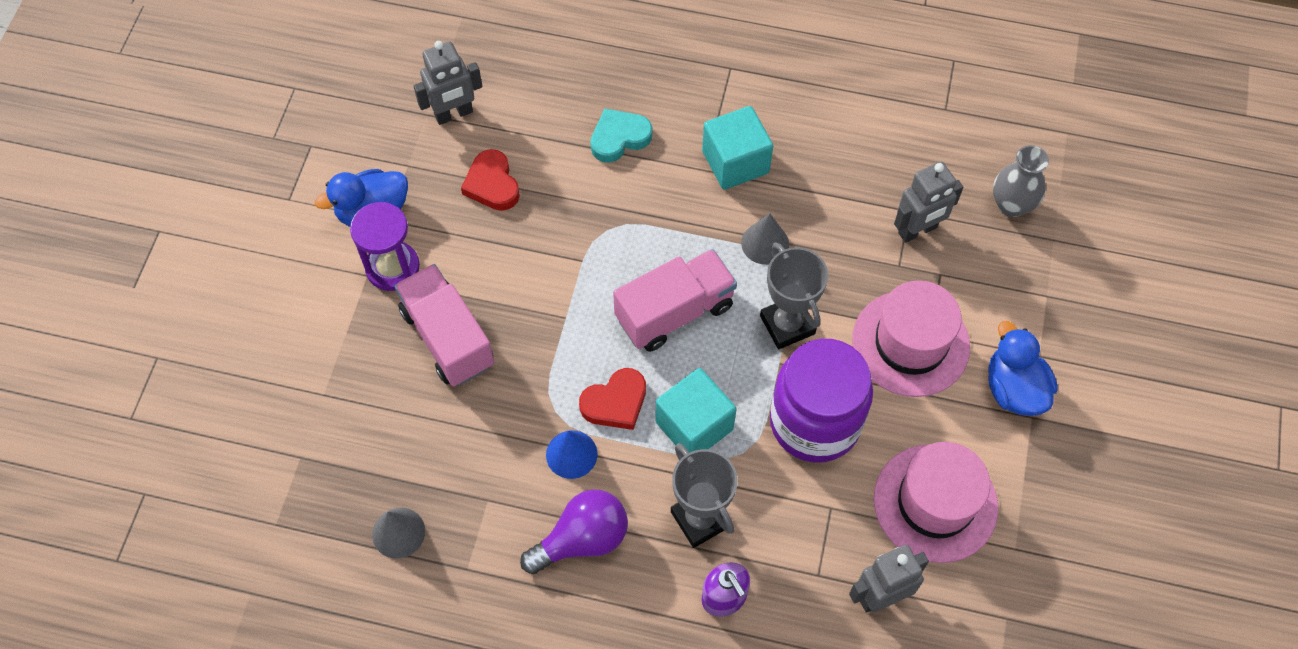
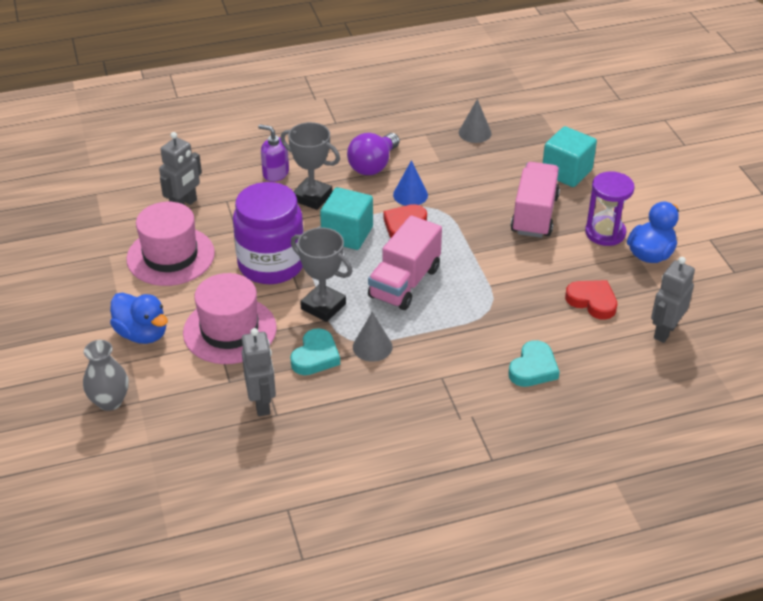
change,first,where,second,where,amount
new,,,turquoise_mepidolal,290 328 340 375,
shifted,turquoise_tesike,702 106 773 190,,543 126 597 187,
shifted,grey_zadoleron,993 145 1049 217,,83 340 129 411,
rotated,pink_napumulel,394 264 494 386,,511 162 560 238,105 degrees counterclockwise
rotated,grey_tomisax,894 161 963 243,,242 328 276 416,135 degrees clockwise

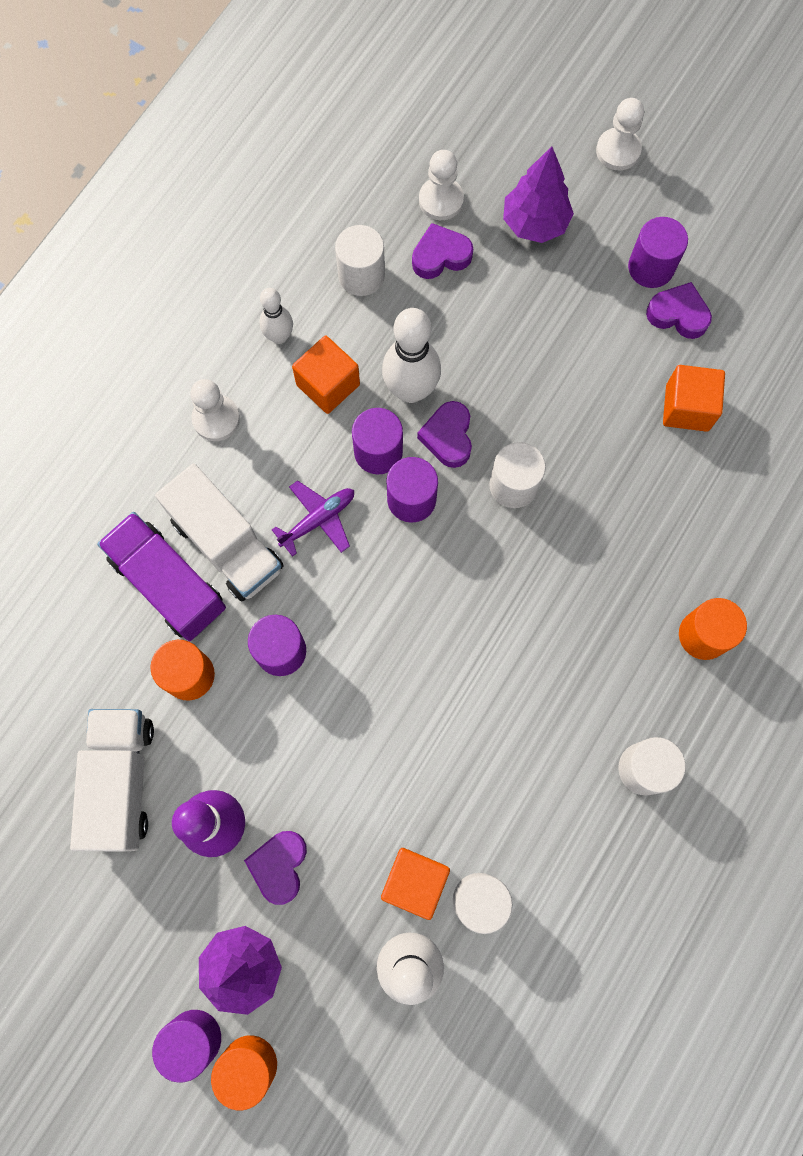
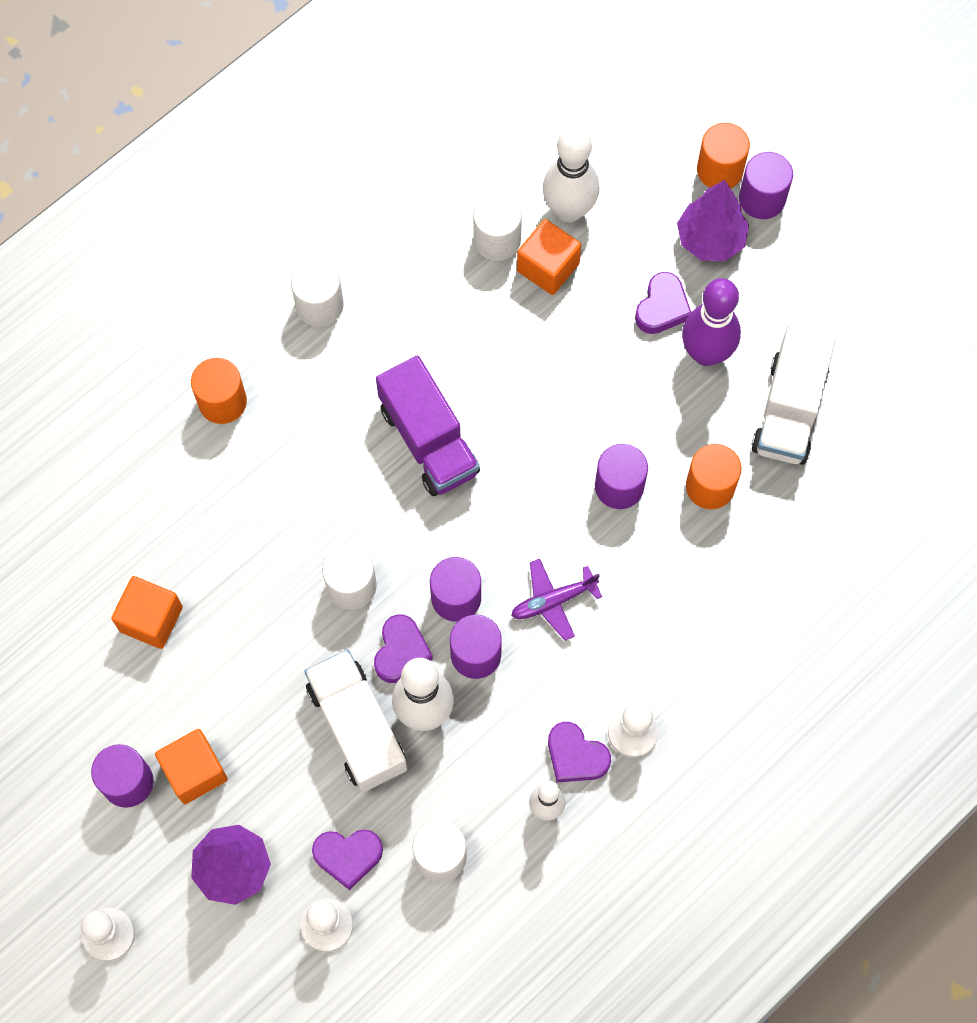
change,first,where,second,where,amount
shifted,purple_napumulel,97 512 226 641,,376 356 480 496,
shifted,white_napumulel,155 463 284 602,,304 650 407 792,
shifted,orange_tesike,292 336 360 414,,155 729 228 804,
shifted,purple_mepidolal,646 282 712 339,,548 722 611 783,

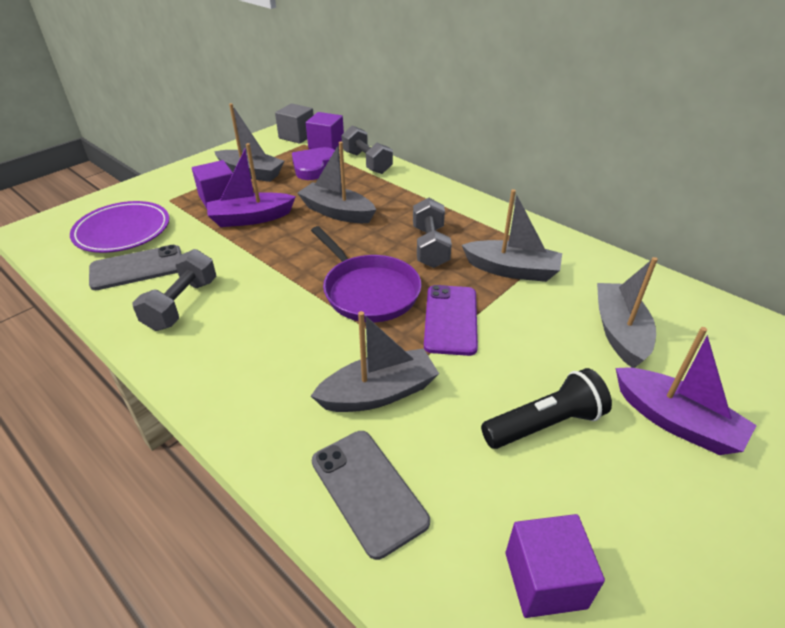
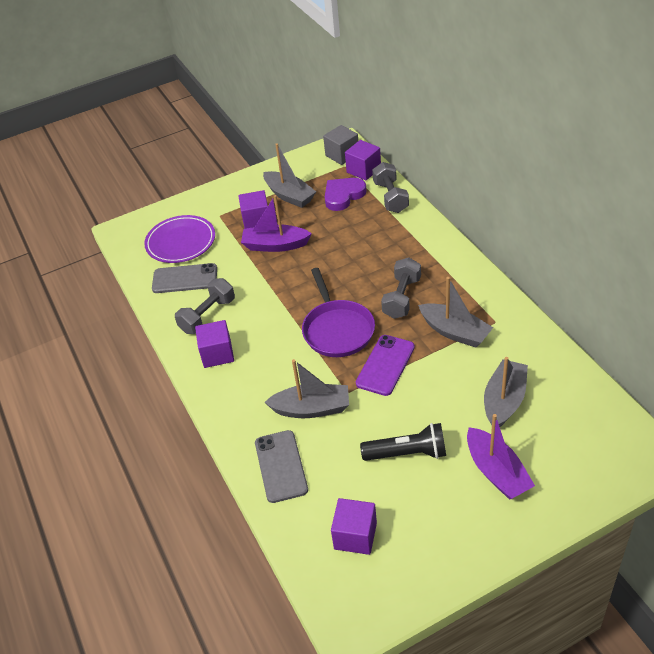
change,first,where,second,where,amount
gone,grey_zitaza,297 142 376 223,,,
new,,,purple_tesike,195 320 234 368,

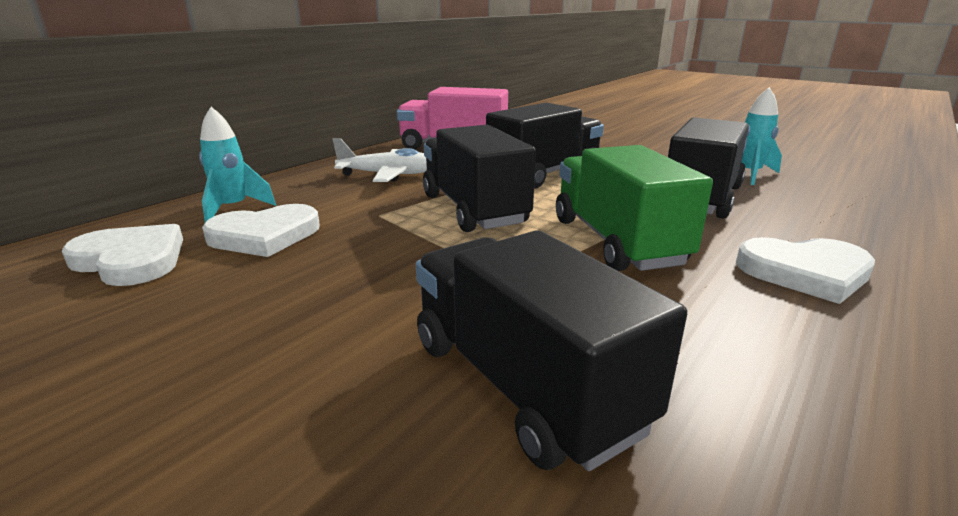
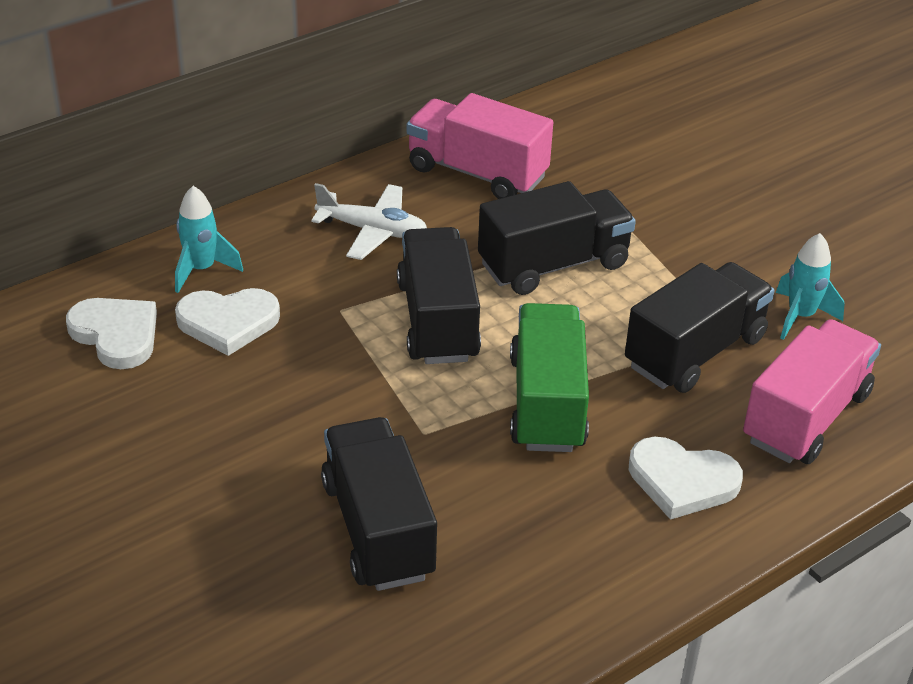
change,first,where,second,where,amount
new,,,pink_napumulel,743 319 881 464,

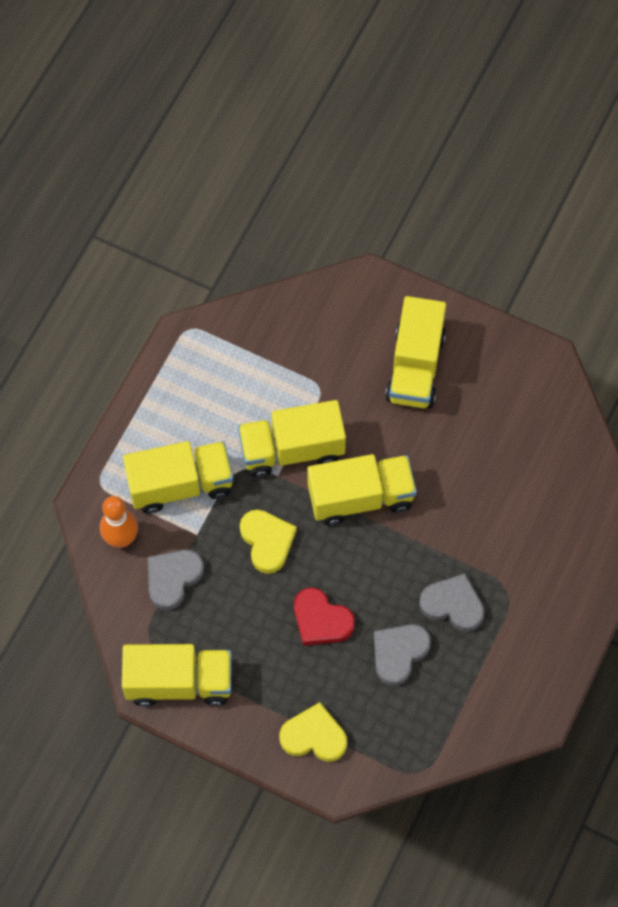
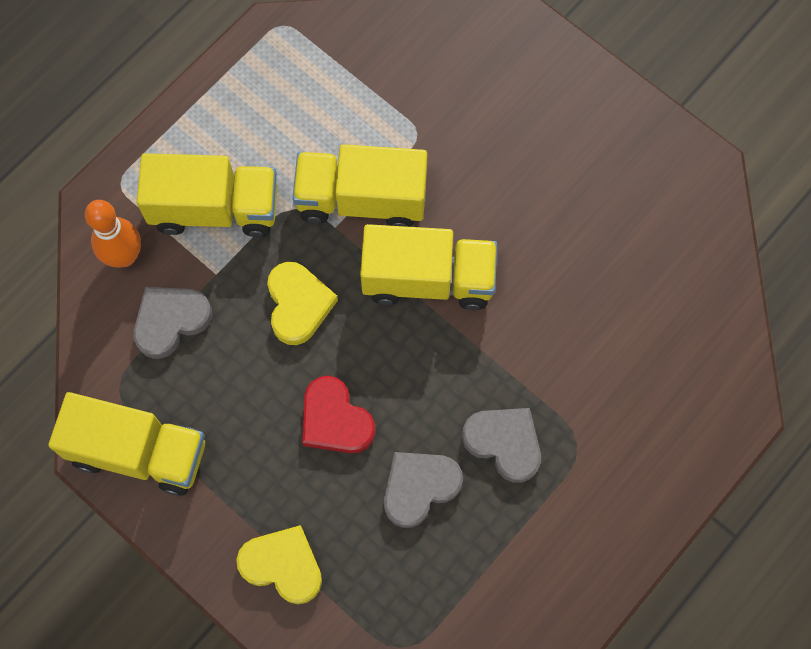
change,first,where,second,where,amount
gone,yellow_napumulel,385 296 446 408,,,

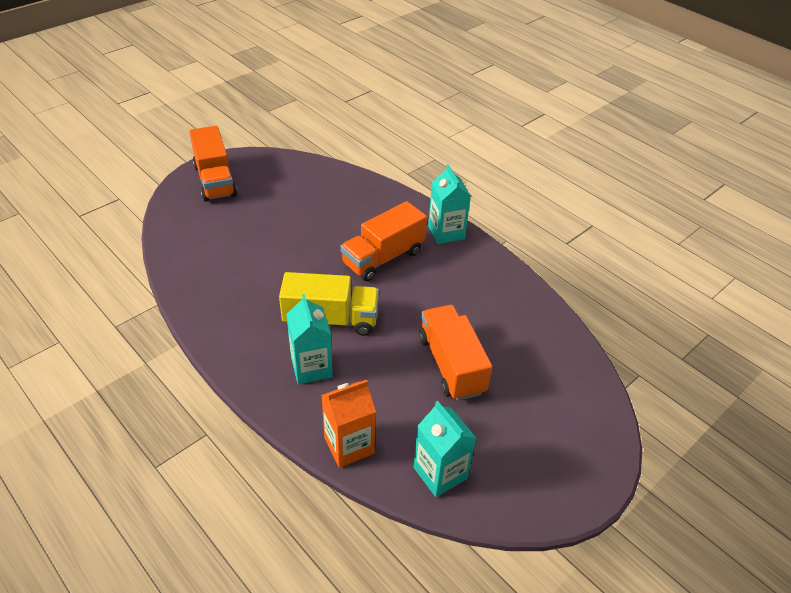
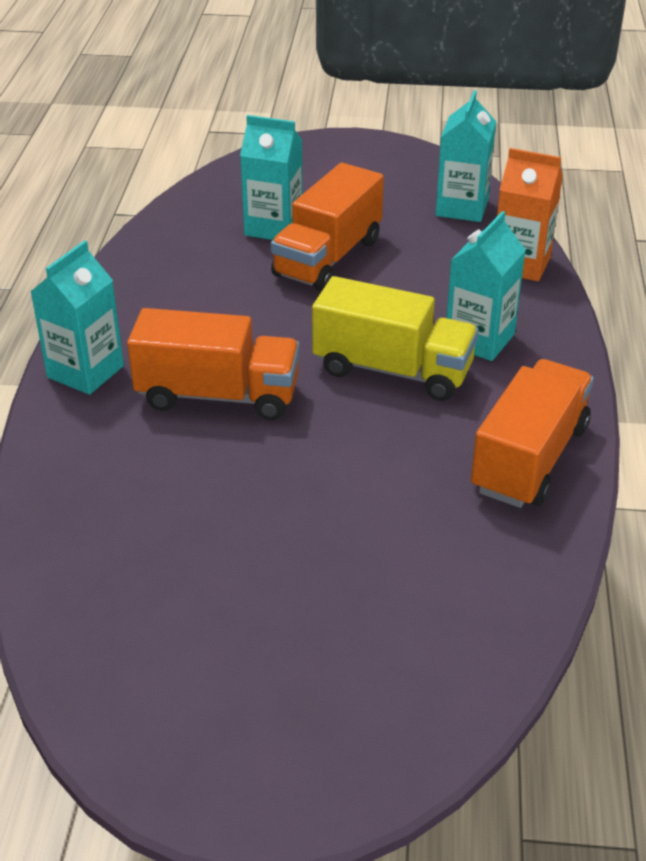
change,first,where,second,where,amount
new,,,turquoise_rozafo,240 115 303 240,
shifted,orange_napumulel,189 126 237 202,,471 359 594 508,
rotated,yellow_napumulel,279 272 379 336,,312 276 479 401,150 degrees clockwise

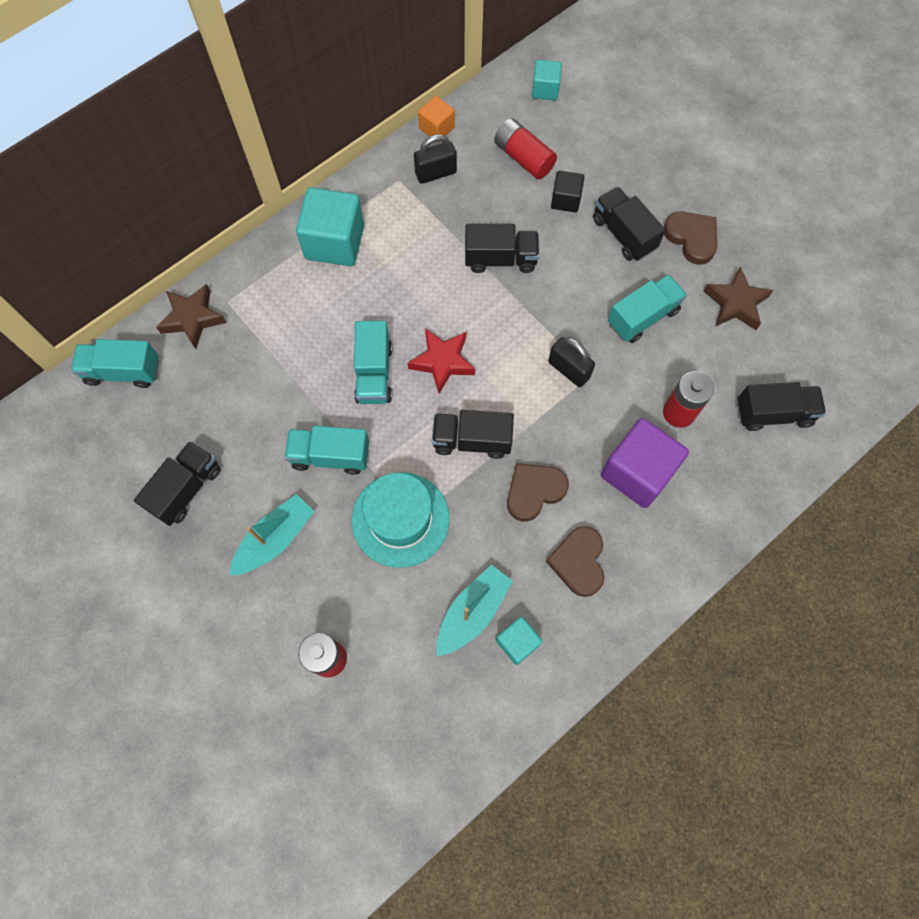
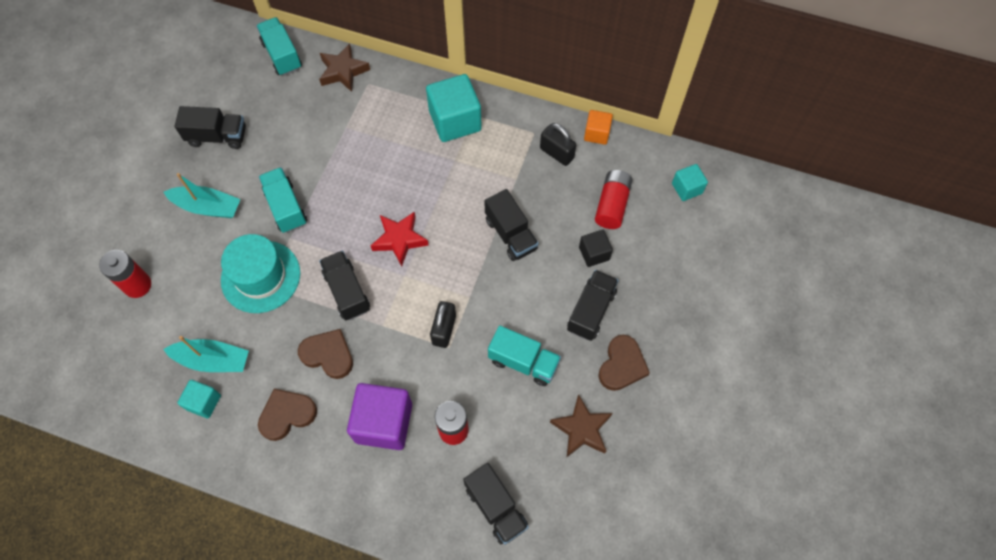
change,first,where,second,where,amount
gone,turquoise_napumulel,354 321 392 404,,,

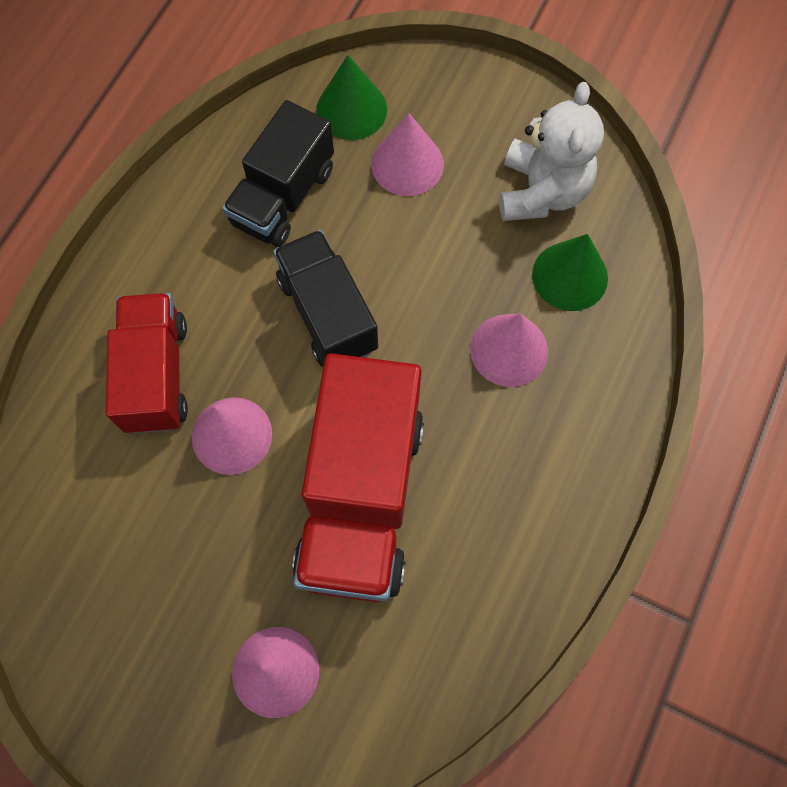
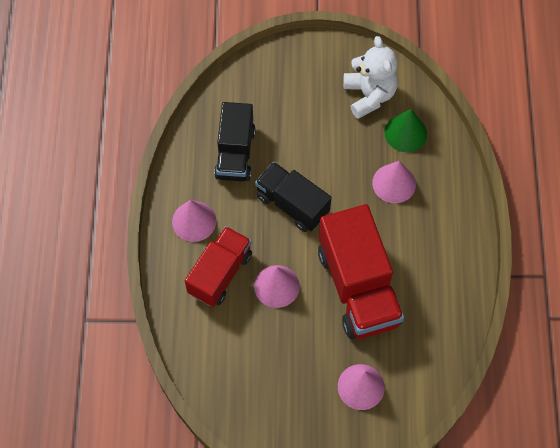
change,first,where,second,where,amount
gone,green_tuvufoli,316 55 387 140,,,
shifted,pink_tuvufoli,372 113 444 196,,172 200 216 242,
rotated,red_napumulel,106 293 188 434,,185 226 252 307,60 degrees clockwise

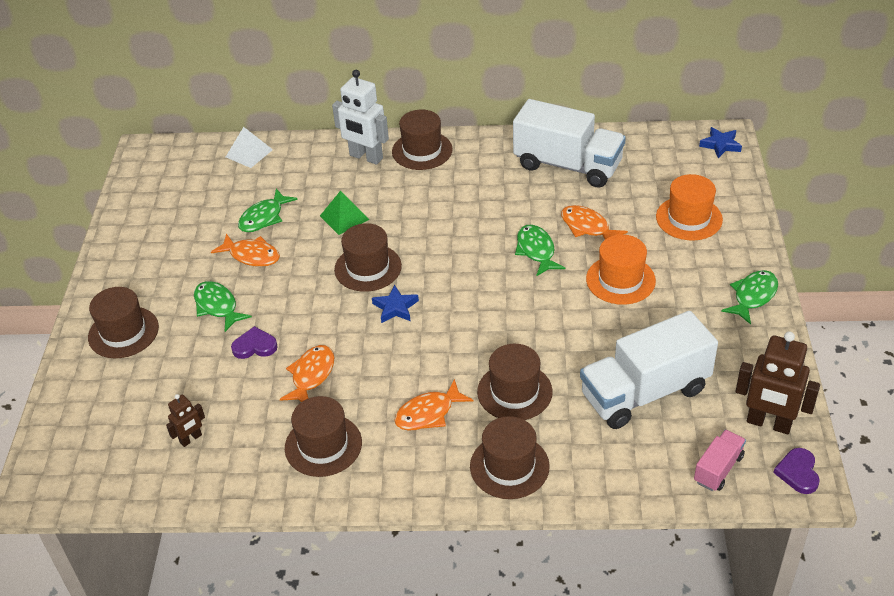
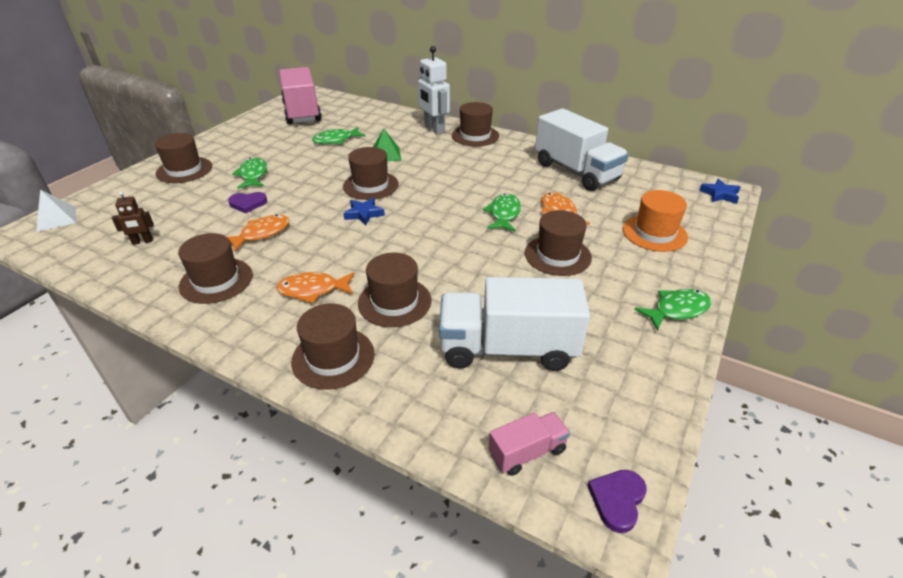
change,first,where,second,where,amount
gone,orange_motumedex,211 233 280 267,,,
gone,brown_tomisax,736 331 820 434,,,
new,,,pink_napumulel,279 67 322 124,
shifted,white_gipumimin,226 127 273 168,,36 190 76 232,
repainted,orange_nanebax,586 234 656 305,brown_nanebax,525 210 592 276,
rotated,purple_mepidolal,231 326 278 359,,228 192 267 213,150 degrees clockwise

